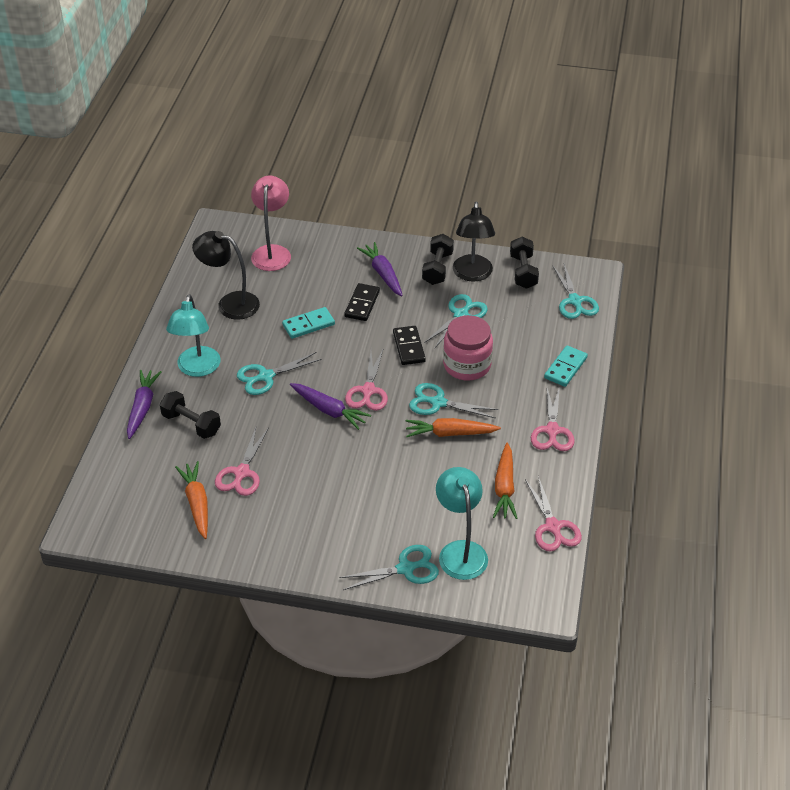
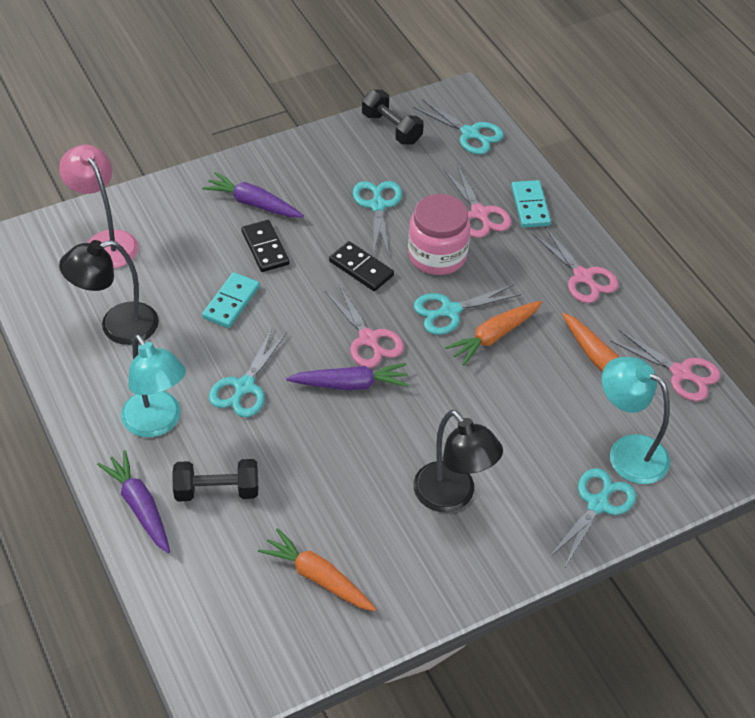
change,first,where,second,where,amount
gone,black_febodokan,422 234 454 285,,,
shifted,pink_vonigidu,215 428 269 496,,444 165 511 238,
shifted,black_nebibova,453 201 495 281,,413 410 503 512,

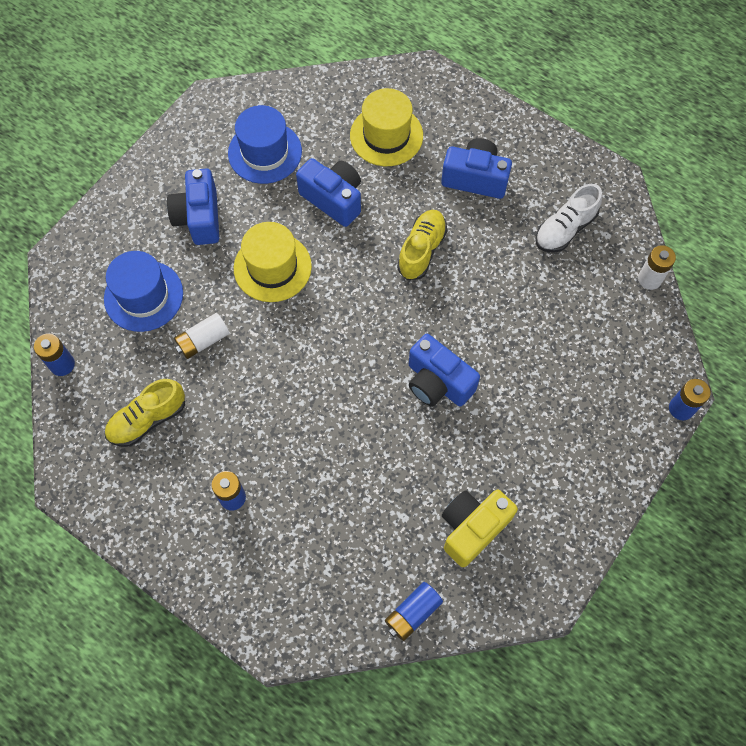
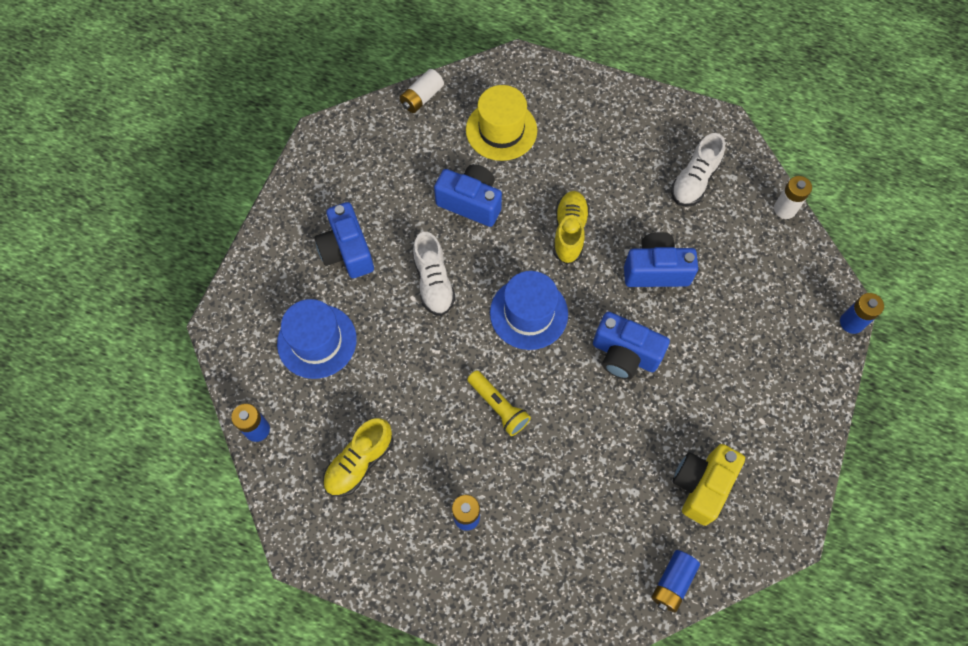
change,first,where,second,where,amount
new,,,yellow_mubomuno,467 370 531 436,
shifted,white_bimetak,174 313 229 359,,400 69 444 113,
shifted,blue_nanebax,228 105 302 184,,490 271 568 350,
shifted,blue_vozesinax,441 138 512 199,,624 232 698 287,
swapped,yellow_nanebax,234 222 312 302,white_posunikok,413 232 456 316,

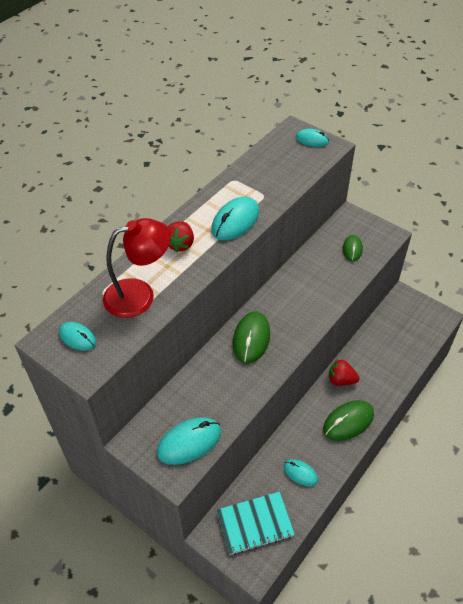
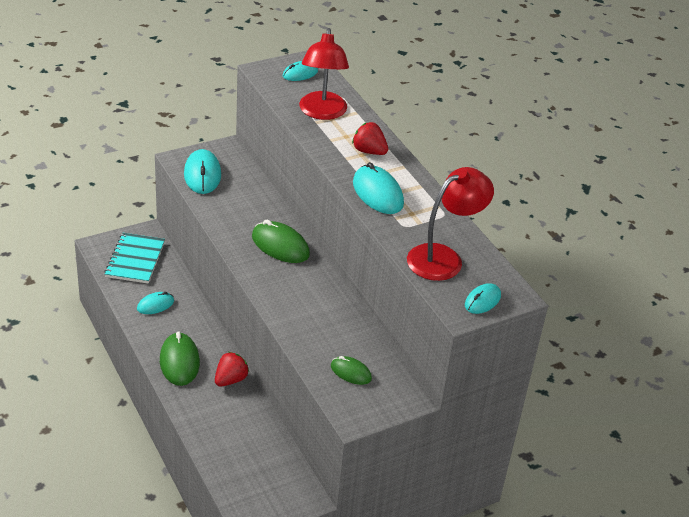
change,first,where,second,where,amount
new,,,red_nebibova,407 167 494 281,

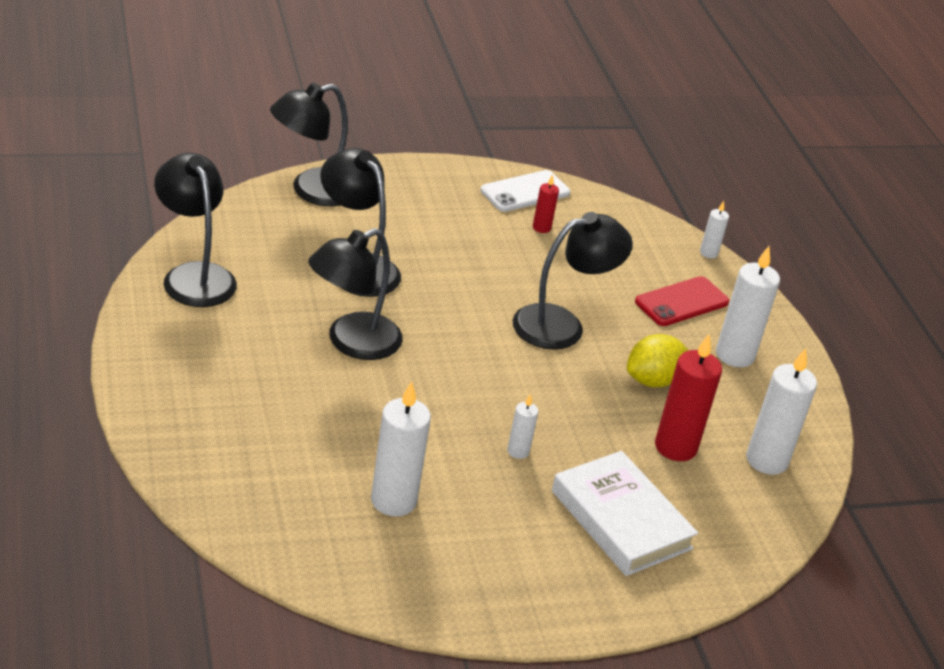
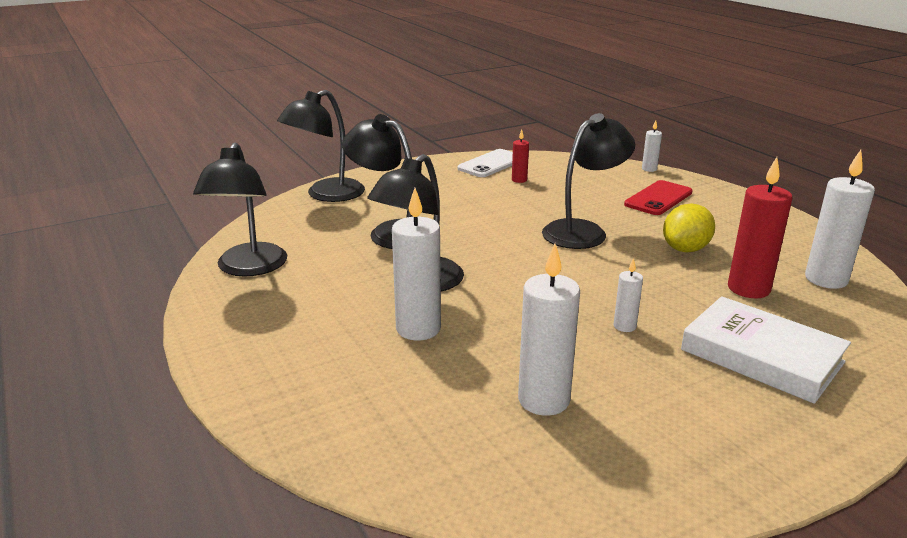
change,first,where,second,where,amount
shifted,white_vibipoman,716 246 780 367,,392 188 441 340,
rotated,black_nebibova,154 153 237 307,,193 143 287 277,135 degrees counterclockwise

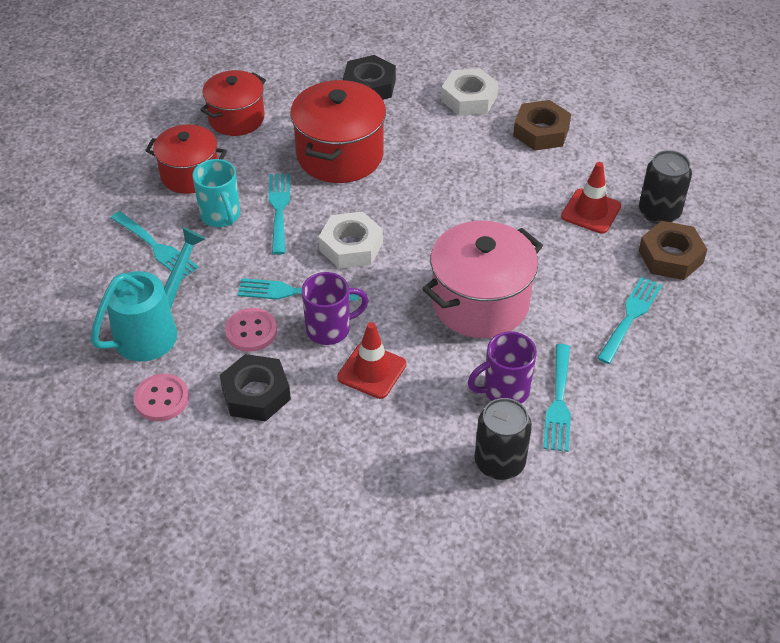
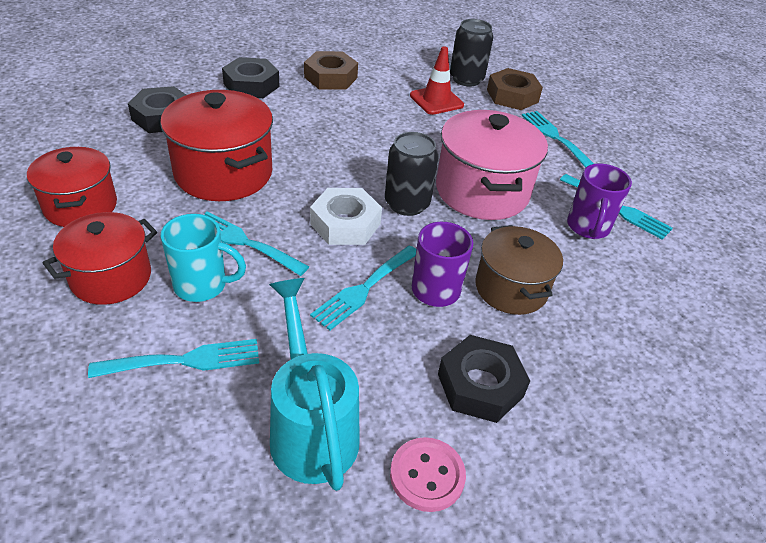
change,first,where,second,where,amount
gone,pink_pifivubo,225 308 277 352,,,
shifted,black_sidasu,475 398 532 480,,385 132 438 216,
swapped,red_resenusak,337 322 406 399,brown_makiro,475 225 563 315,
repainted,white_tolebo,441 68 498 116,black_tolebo,222 57 280 98,

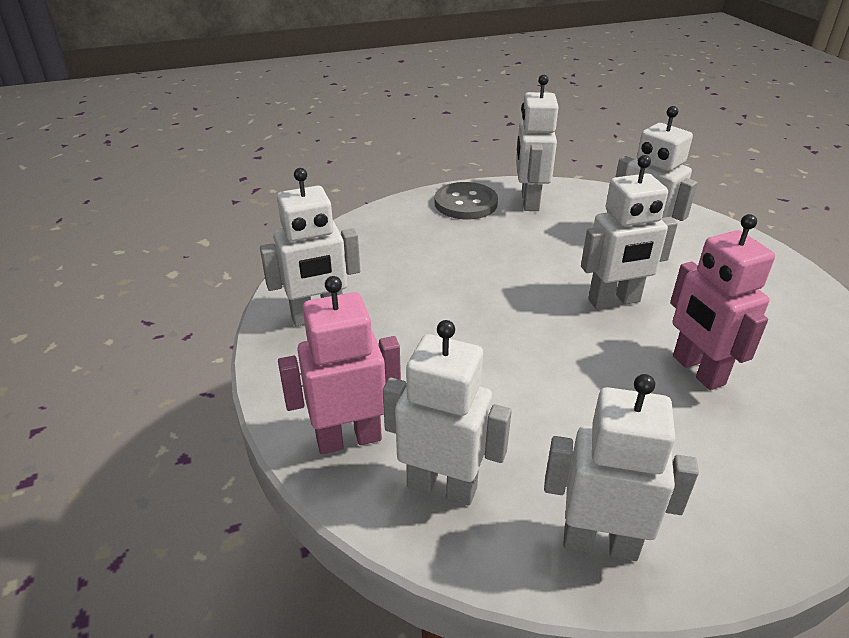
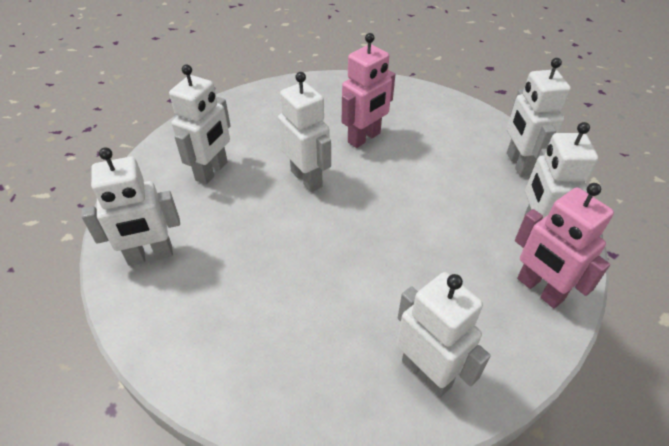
change,first,where,second,where,amount
gone,grey_pifivubo,435 182 498 220,,,

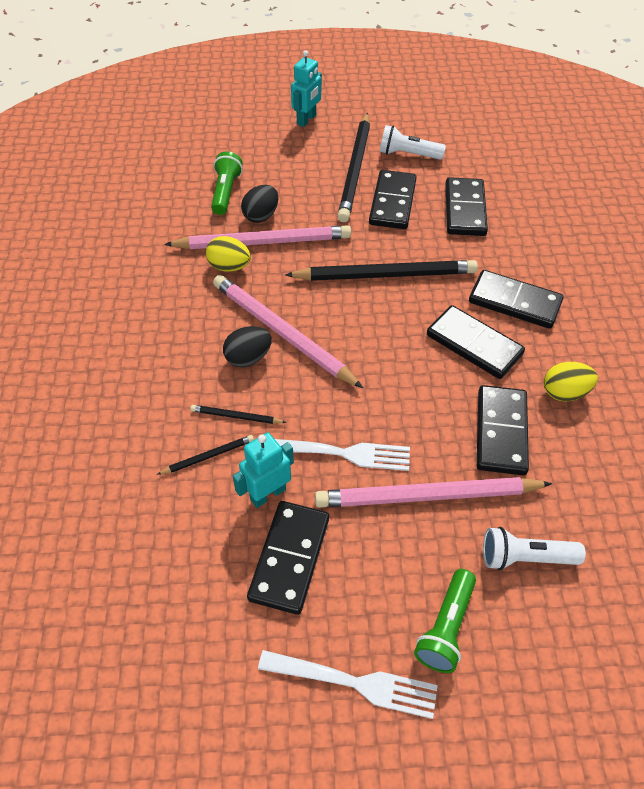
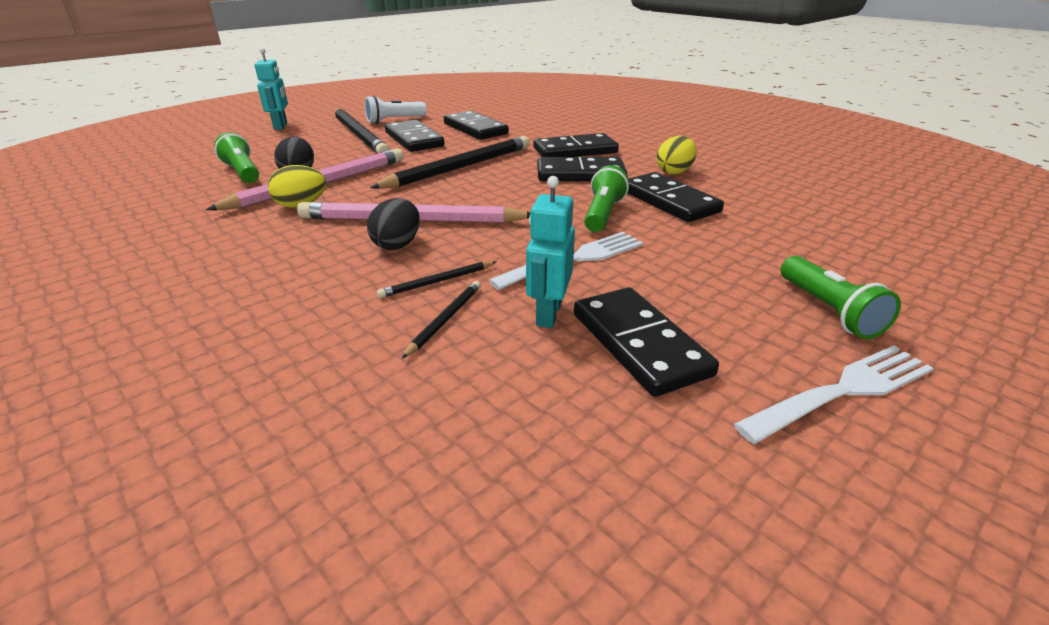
change,first,where,second,where,amount
gone,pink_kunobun,315 477 552 508,,,
gone,white_mubomuno,483 527 586 570,,,
new,,,green_mubomuno,584 165 629 232,

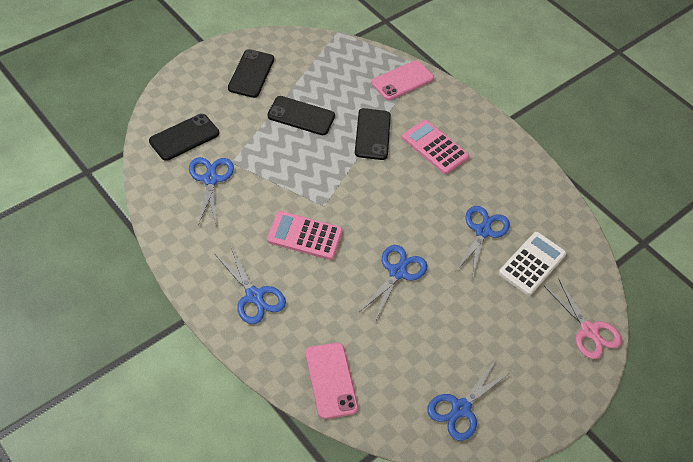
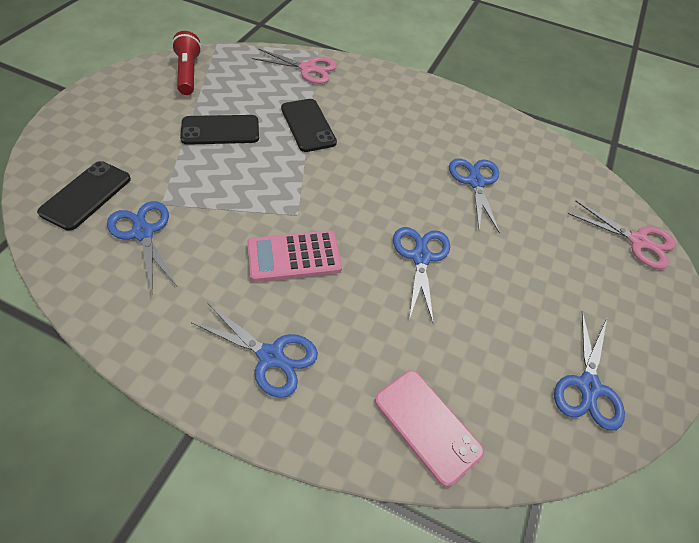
change,first,where,second,where,amount
gone,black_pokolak,228 49 274 98,,,
gone,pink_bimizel,402 120 469 174,,,
gone,white_bimizel,499 232 567 296,,,
new,,,red_mubomuno,172 31 202 95,
swapped,pink_pokolak,371 60 434 100,pink_vonigidu,252 48 337 84,

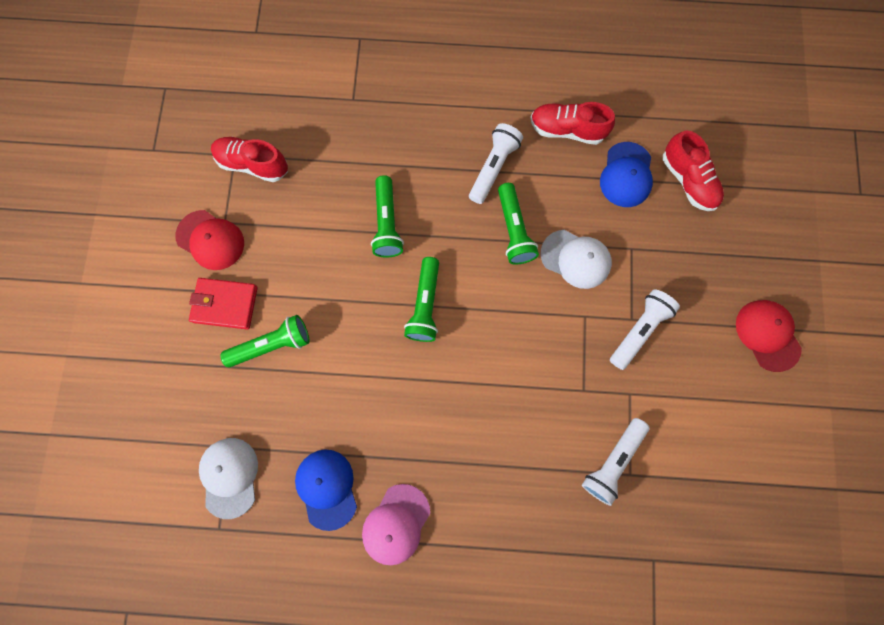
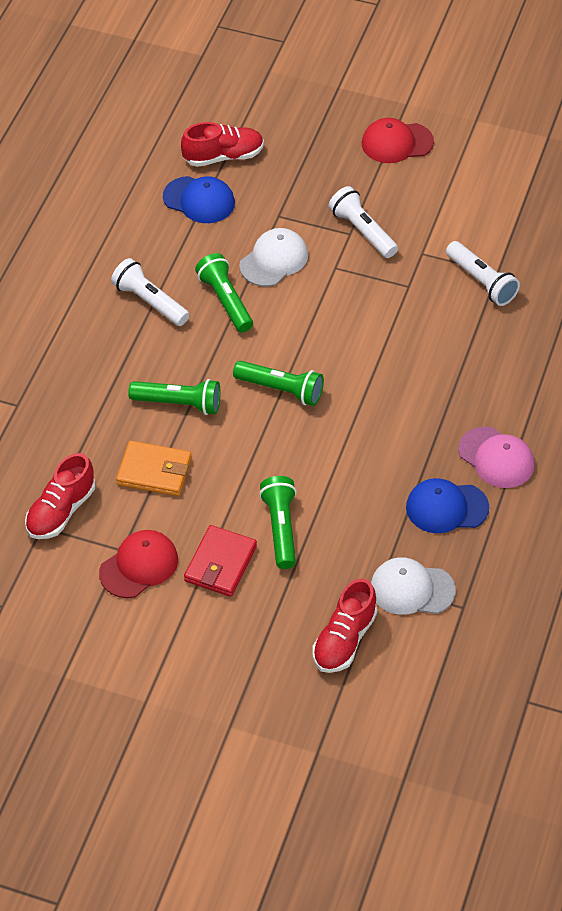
change,first,where,second,where,amount
new,,,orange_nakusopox,116 441 192 496,
shifted,red_posunikok,531 102 615 145,,313 578 377 673,
rotated,green_mubomuno,498 183 539 264,,195 253 253 332,120 degrees counterclockwise

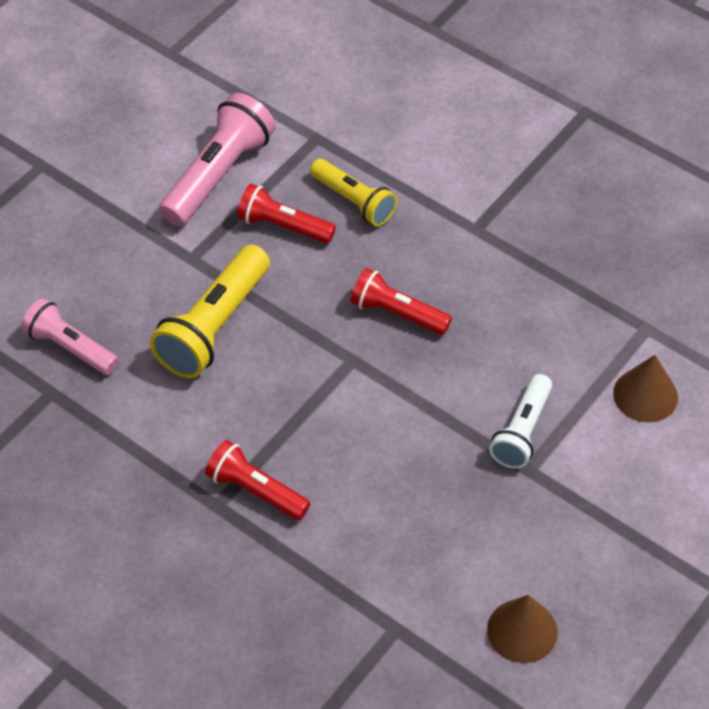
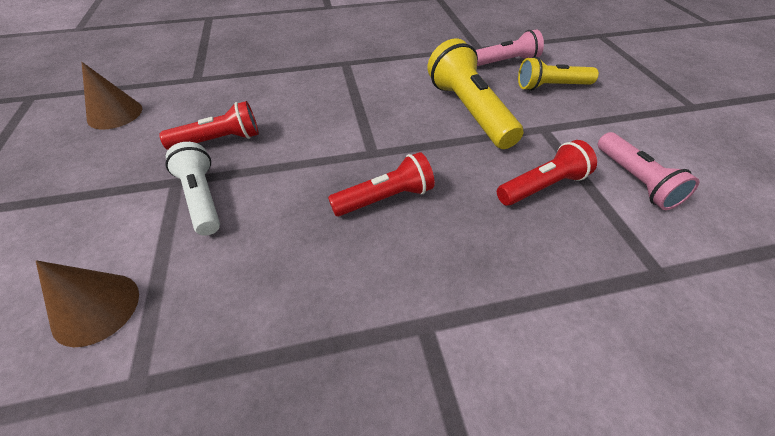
change,first,where,second,where,amount
shifted,red_mubomuno,205 440 310 520,,159 101 259 150,
shifted,yellow_mubomuno,310 159 397 226,,518 57 599 91,
scaled,pink_mubomuno,159 93 276 226,,598 132 699 210,x0.64

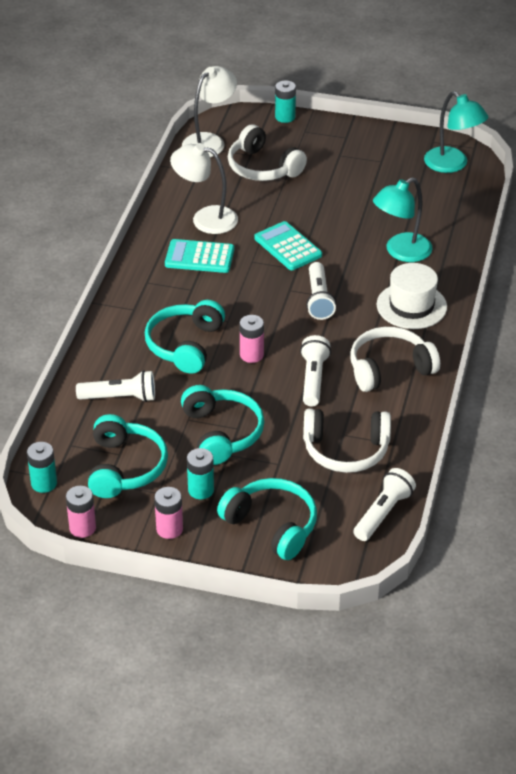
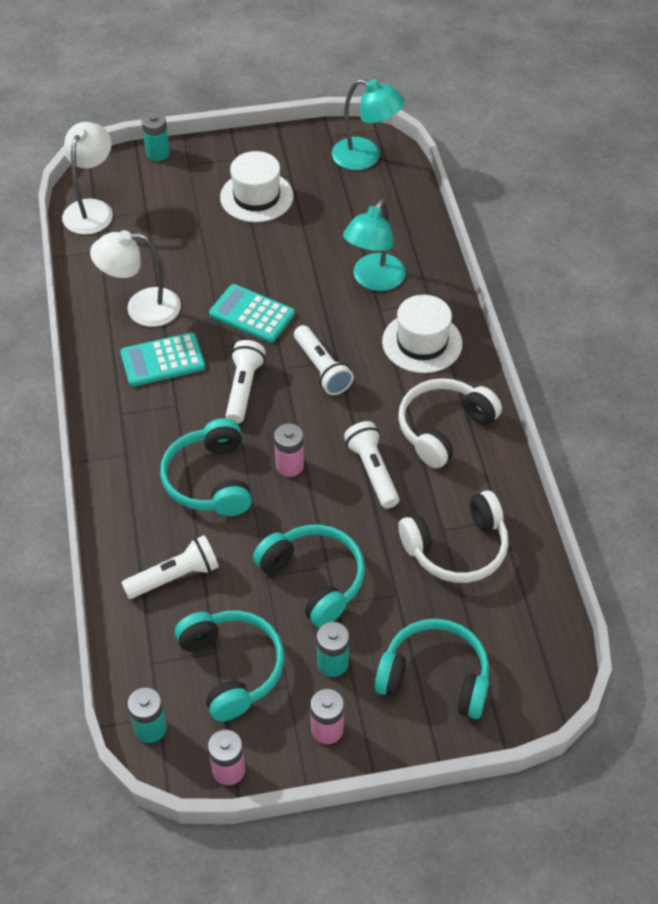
change,first,where,second,where,amount
gone,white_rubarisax,228 124 307 181,,,
new,,,white_nanebax,220 151 293 222,
shifted,white_mubomuno,354 468 416 541,,226 340 266 424,

